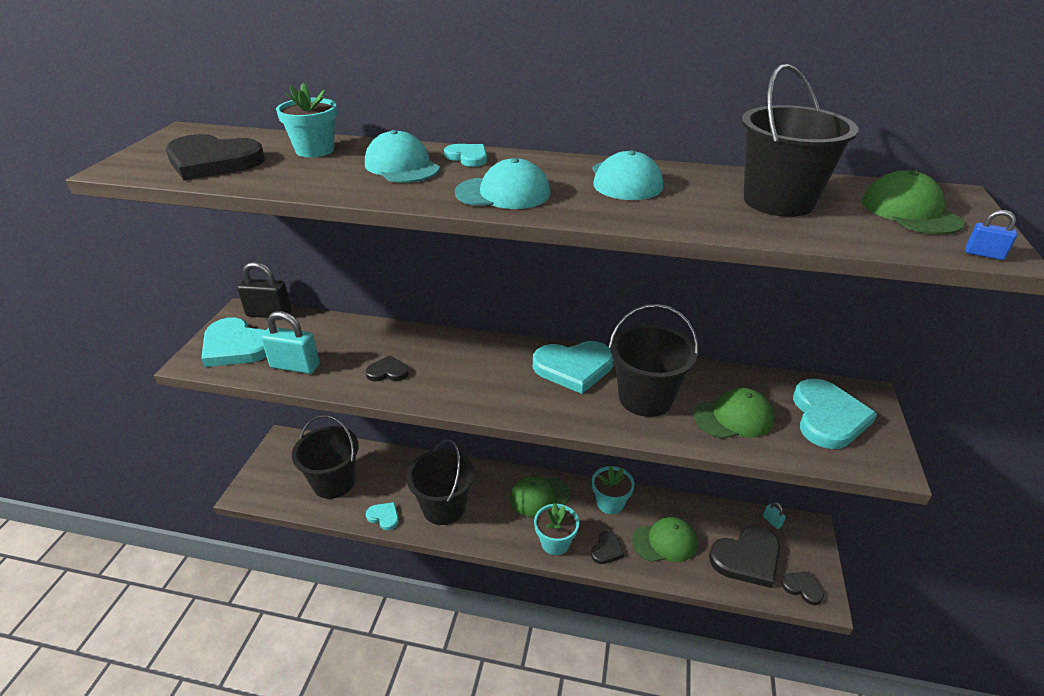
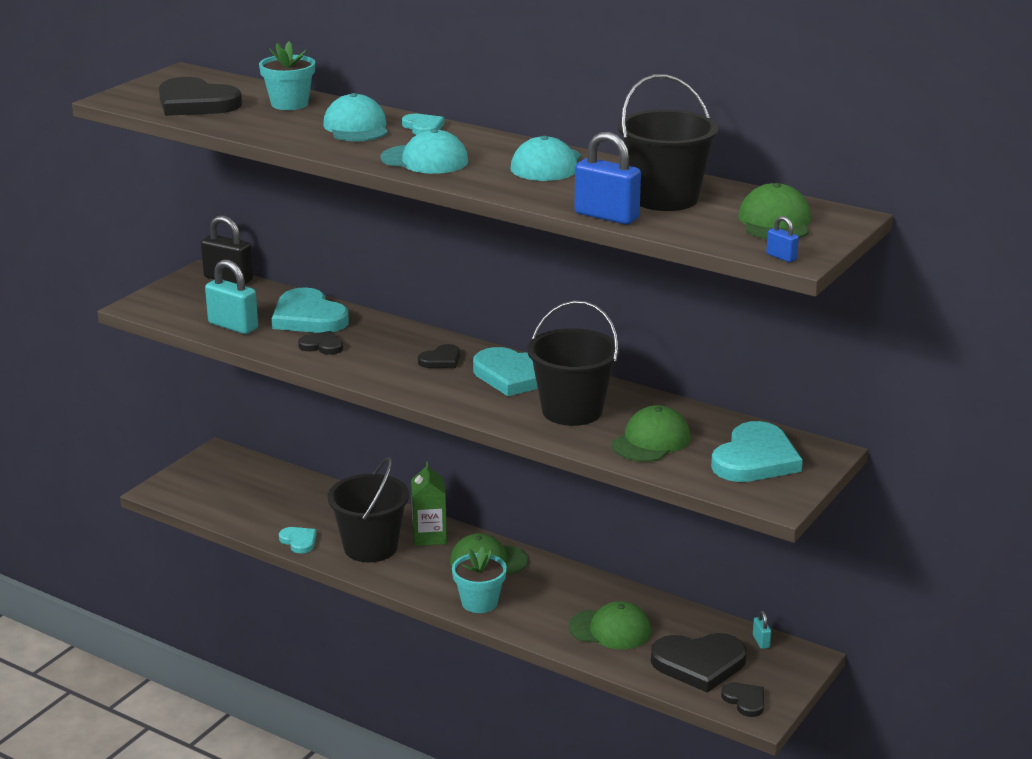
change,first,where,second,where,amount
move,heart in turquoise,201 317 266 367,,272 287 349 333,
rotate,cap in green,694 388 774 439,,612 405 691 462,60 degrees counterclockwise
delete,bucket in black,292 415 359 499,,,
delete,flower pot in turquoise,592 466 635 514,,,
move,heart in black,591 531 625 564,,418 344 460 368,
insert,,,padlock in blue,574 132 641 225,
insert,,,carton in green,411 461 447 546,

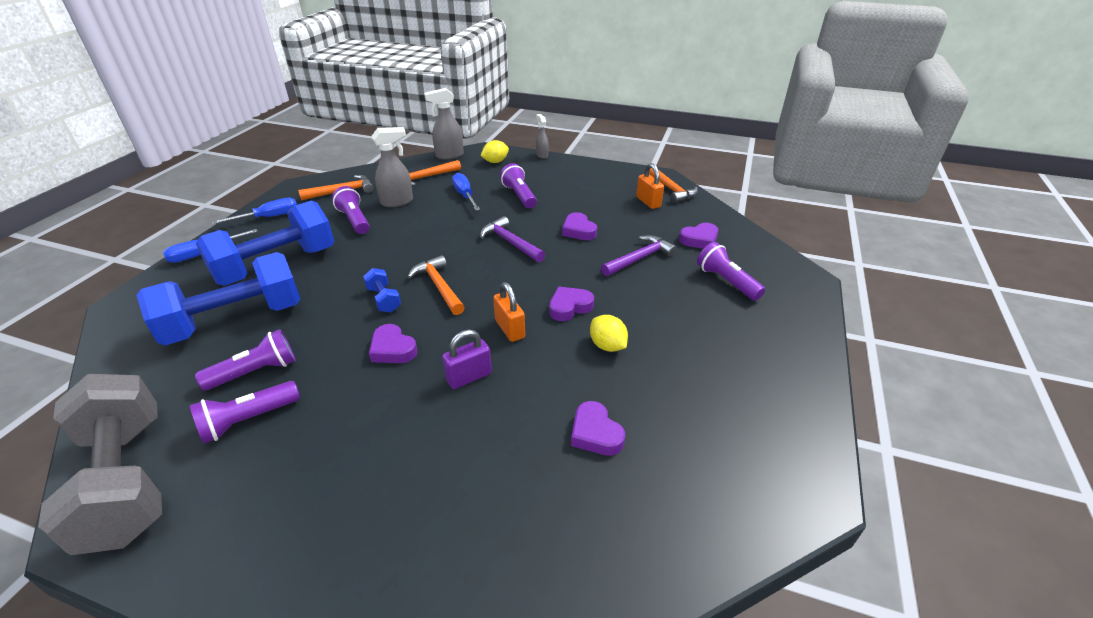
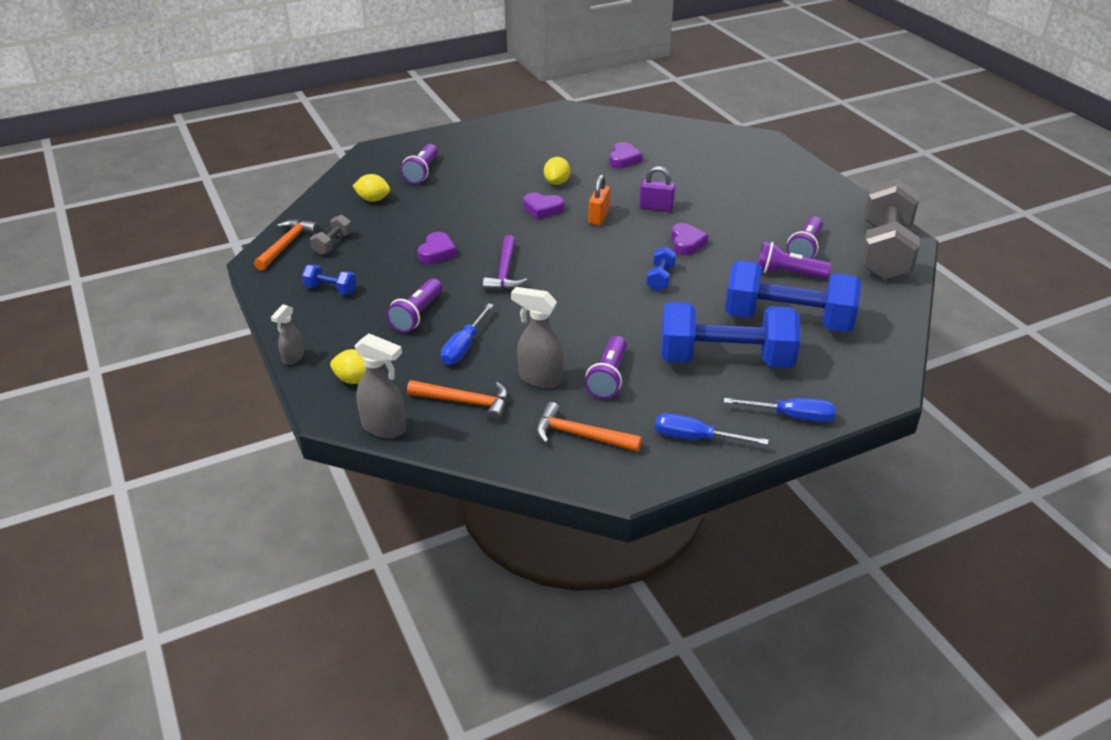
change,first,where,second,where,amount
replace,padlock in orange,636 163 664 209,dumbbell in grey,310 215 352 255,
replace,heart in purple,679 223 718 249,lemon in yellow,353 174 390 202,
delete,hammer in purple,601 235 677 276,,,
delete,hammer in orange,408 255 465 315,,,
rotate,flashlight in purple,190 381 300 444,,786 216 823 259,105 degrees clockwise
insert,,,dumbbell in blue,302 265 356 294,

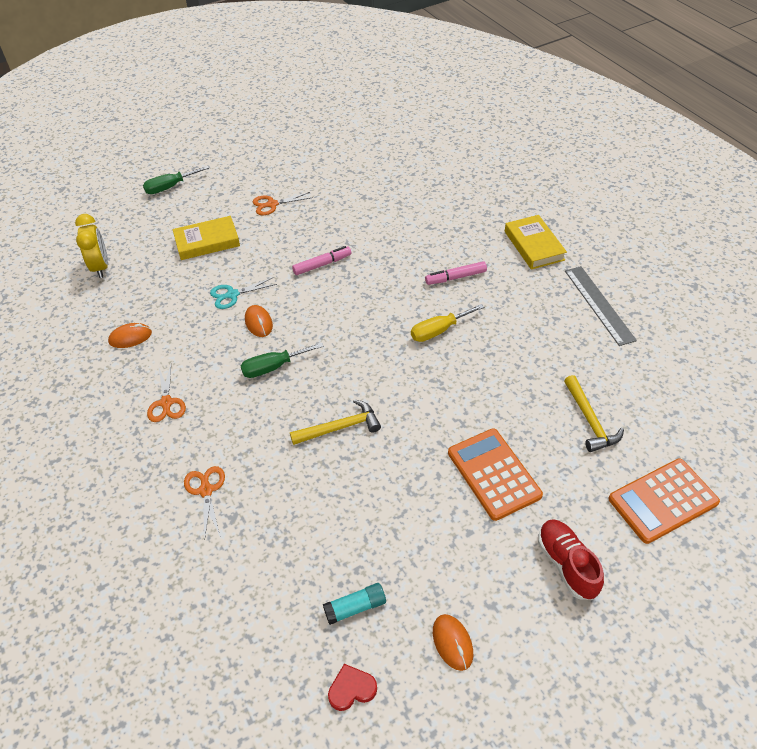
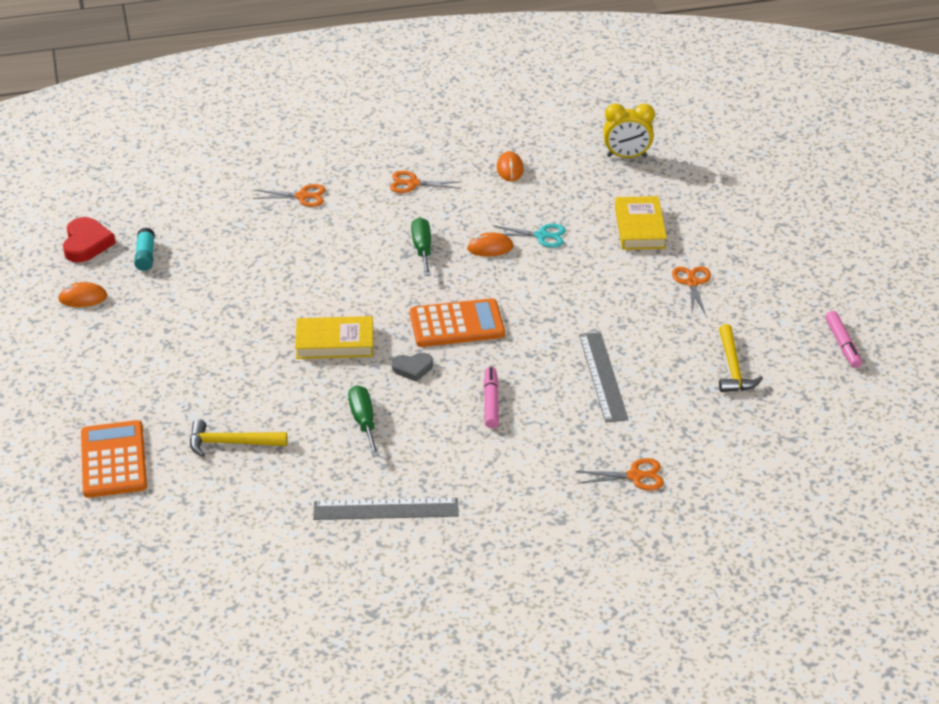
change,first,where,second,where,amount
move,screwdriver in green,143 166 209 194,,348 385 379 457,
move,book in yellow,505 215 567 270,,295 316 373 359,
move,marker in pink,292 246 351 275,,825 311 862 368,
rotate,scissors in turquoise,210 277 277 309,,493 224 566 248,105 degrees clockwise
replace,screwdriver in yellow,411 304 484 342,heart in grey,392 353 433 382,
move,hammer in yellow,290 399 381 445,,719 324 763 392,
move,calculator in orange,448 428 543 521,,410 298 505 347,
delete,shoe in red,538 519 604 600,,,
resize,heart in red,328 664 377 711,,63 217 116 263,x1.57
insert,,,ruler in grey,579 332 629 423,
insert,,,scissors in orange,576 458 664 491,

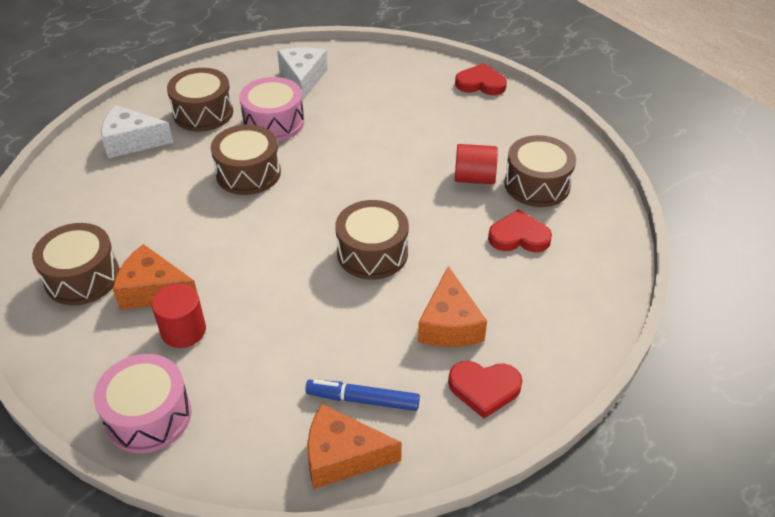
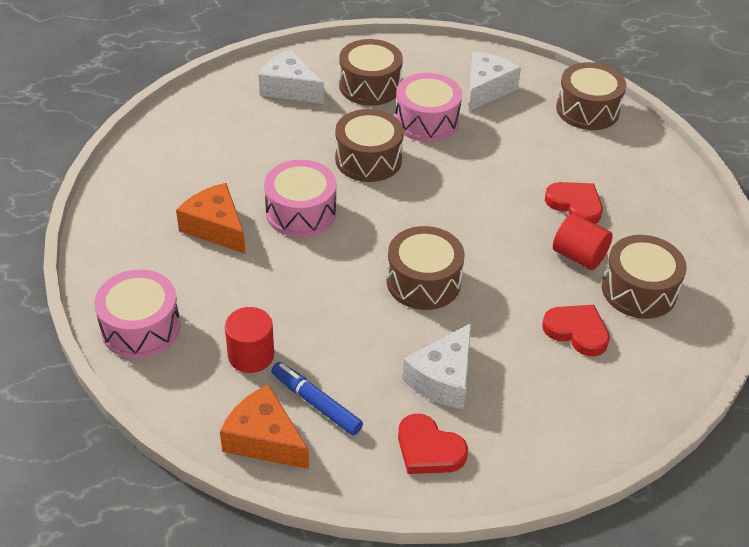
change,first,where,second,where,amount
move,heart in red,455 63 507 95,,545 182 603 224,
move,drum in brown,32 223 120 305,,556 62 626 130,
recolor,cheese in orange,418 266 487 347,cheese in white,402 323 471 409,
move,cylinder in red,152 284 206 348,,225 307 274 373,
insert,,,drum in pink,264 160 336 238,

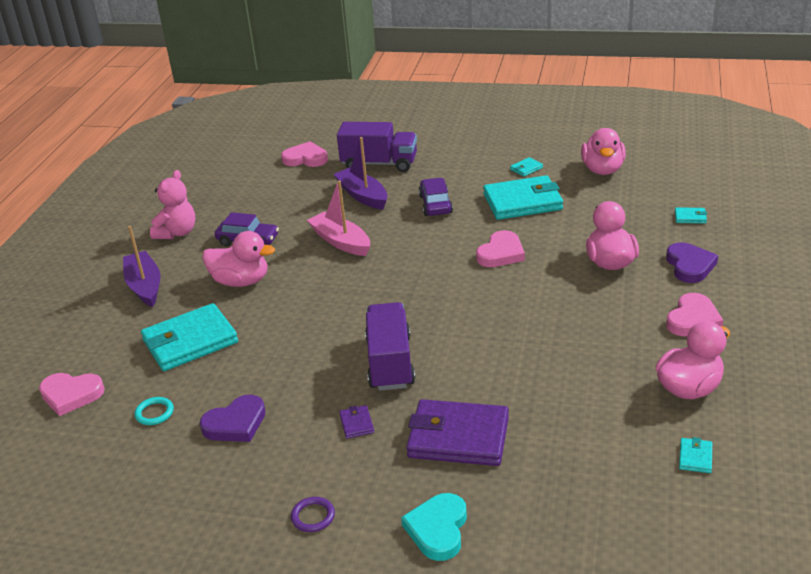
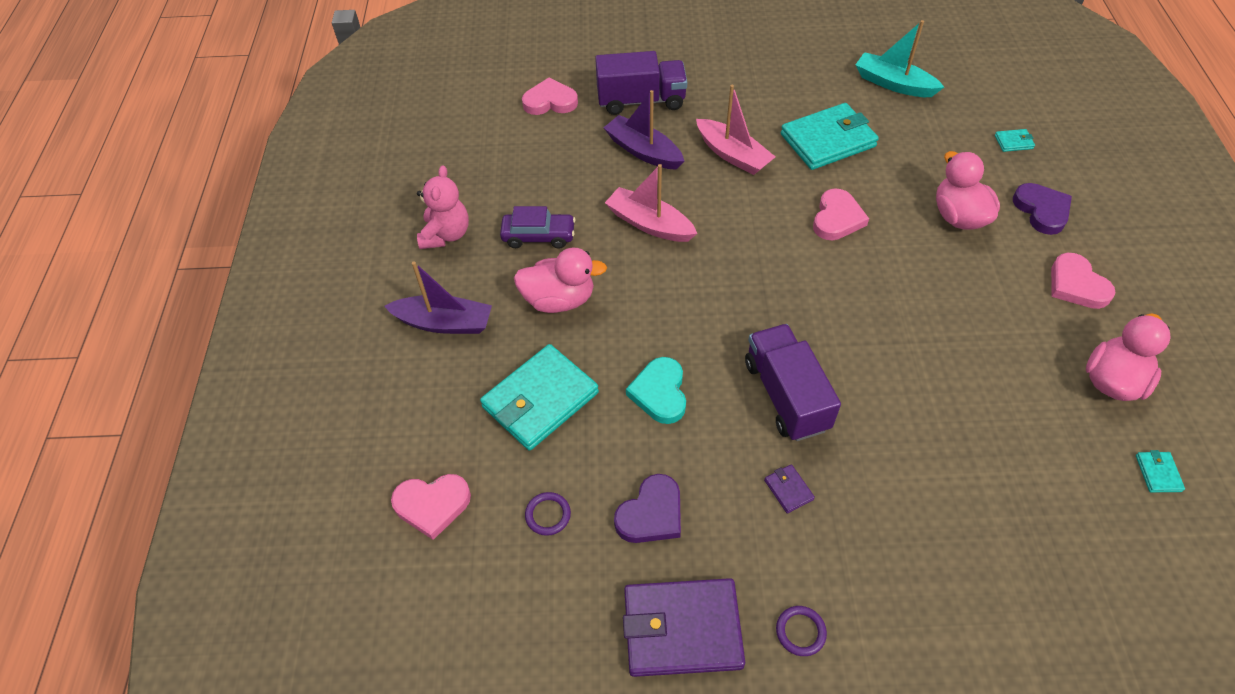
change,first,where,second,where,amount
replace,duck in pink,581 128 626 175,boat in turquoise,855 20 944 97,
delete,wallet in turquoise,510 157 543 177,,,
replace,car in purple,419 178 453 216,boat in pink,696 85 775 175,
rotate,boat in purple,123 226 160 307,,384 261 492 334,135 degrees clockwise
rotate,heart in pink,666 293 723 336,,1051 253 1116 309,135 degrees clockwise
recolor,ring in turquoise,135 397 174 425,ring in purple,525 492 571 536,
move,wallet in purple,406 399 509 466,,623 578 745 677,
move,heart in turquoise,401 493 467 561,,626 357 686 424,

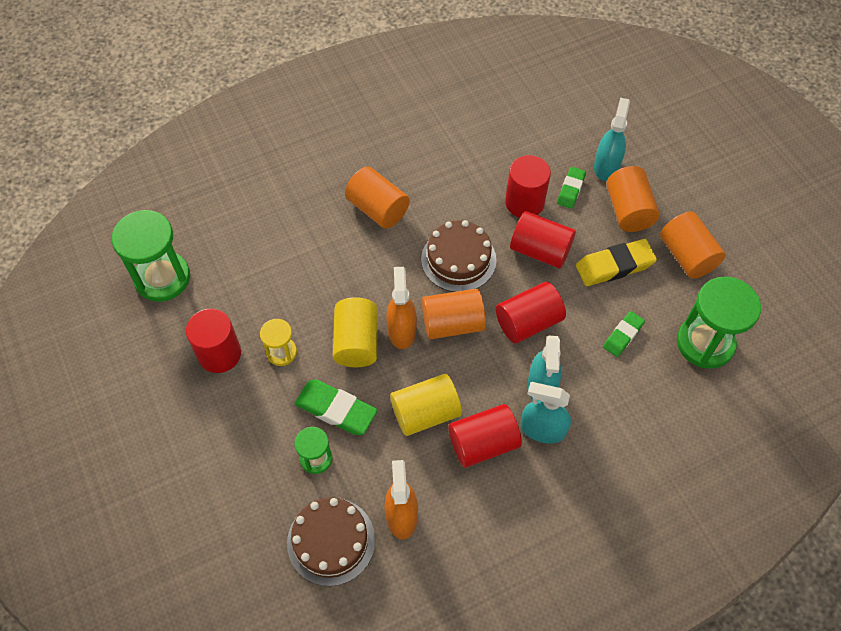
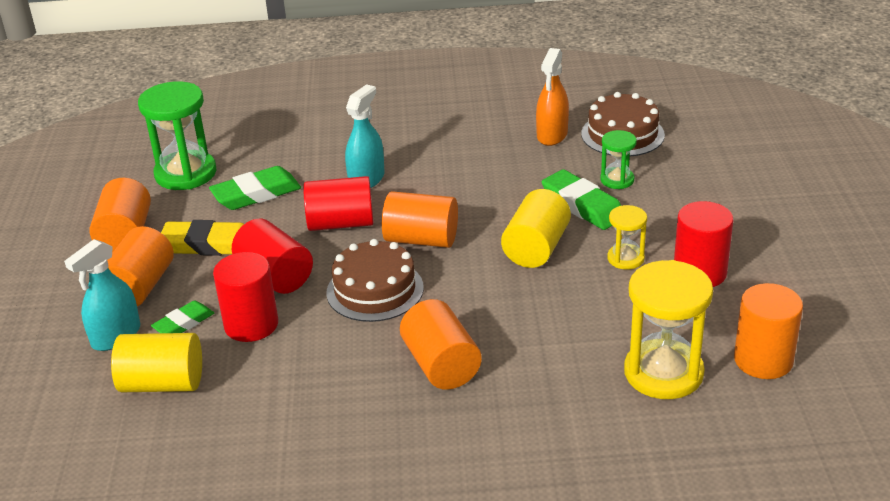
change,first,where,second,where,amount
replace,hourglass in green,112 210 190 302,cylinder in orange,734 283 803 379,
delete,spray bottle in orange,386 267 417 349,,,
resize,eraser in green,603 311 645 357,,209 166 301 210,x1.62
move,cylinder in yellow,390 374 462 436,,111 333 202 392,
delete,spray bottle in turquoise,521 382 571 444,,,
delete,cylinder in red,448 404 522 468,,,
insert,,,hourglass in yellow,624 260 713 399,

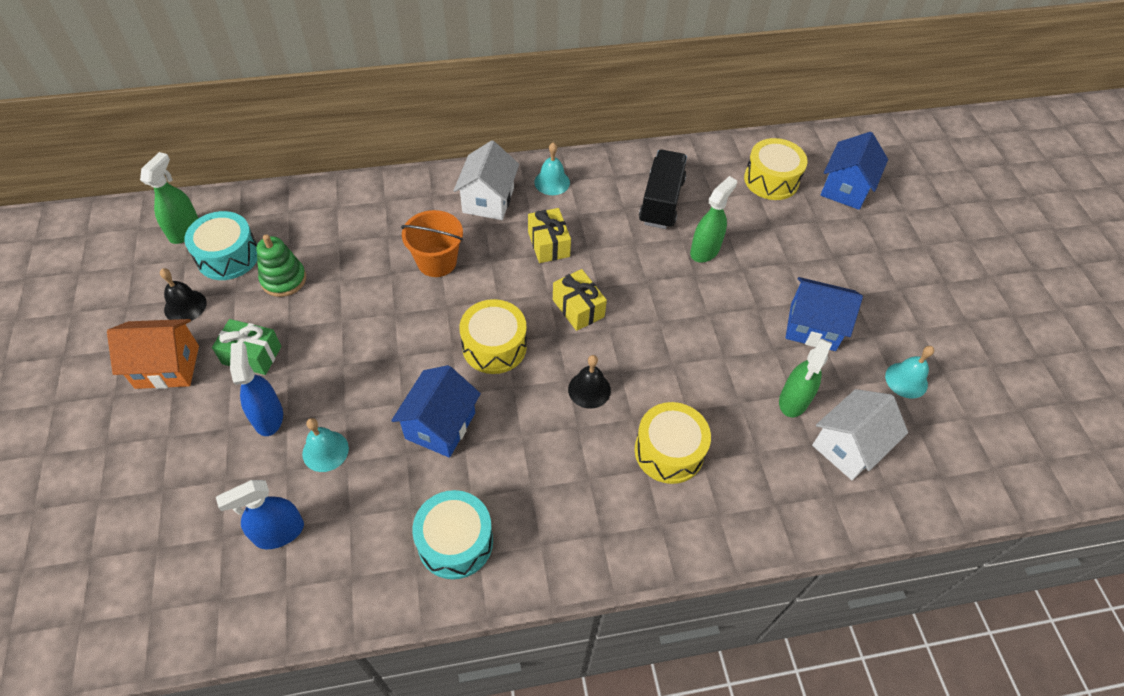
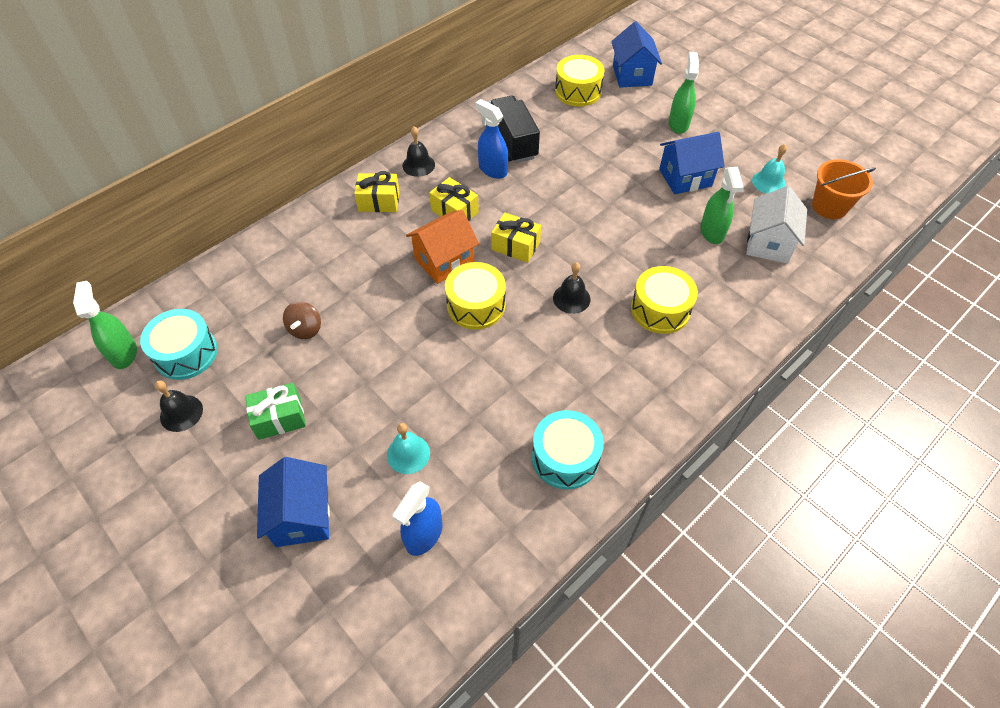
change,first,where,second,where,amount
replace,house in white,453 140 519 220,gift in yellow,354 171 400 212,
recolor,bell in turquoise,534 142 570 195,bell in black,403 126 435 177,
move,spray bottle in green,690 176 737 263,,668 52 699 134,
move,bucket in orange,401 210 463 277,,812 159 876 219,
delete,stacking toy in green,256 234 306 297,,,
move,house in orange,107 319 199 389,,406 210 479 284,
move,spray bottle in blue,230 342 283 436,,475 99 508 179,
move,house in blue,391 365 481 458,,257 457 330 547,
insert,,,spinning top in brown,283 301 321 339,

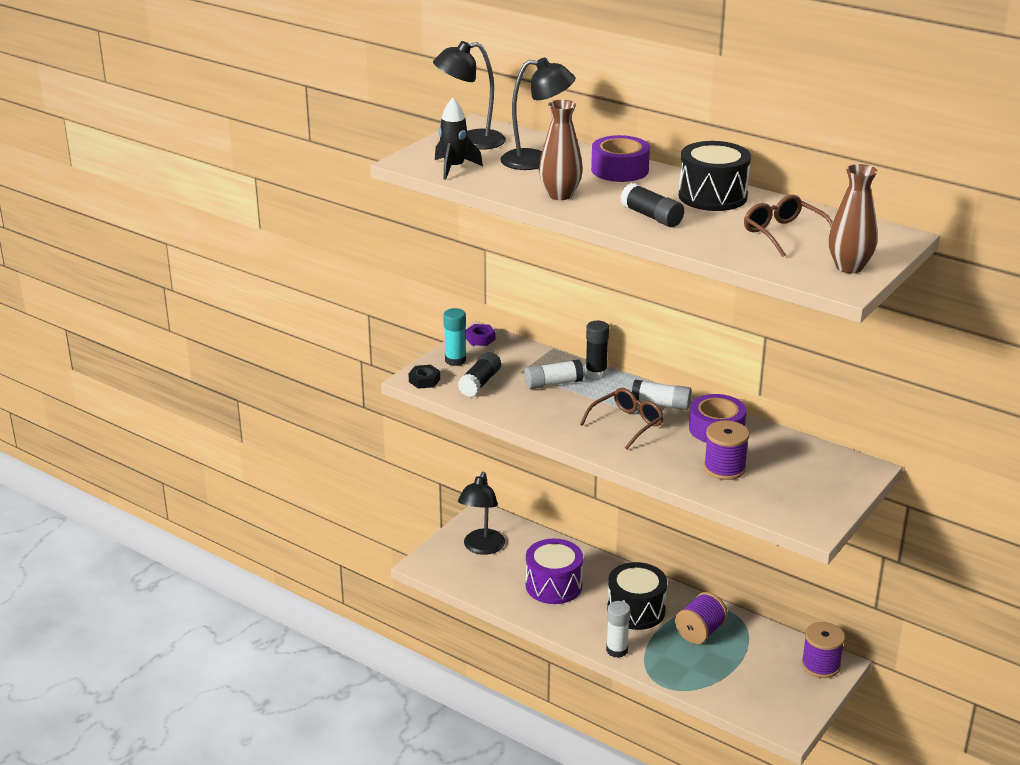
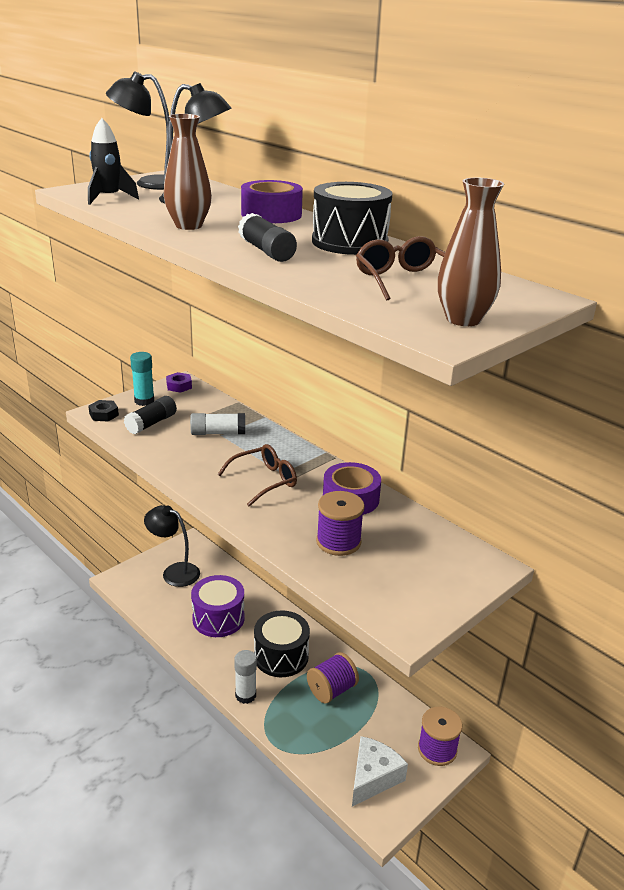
change,first,where,second,where,amount
delete,glue stick in black,585 321 609 379,,,
delete,glue stick in white,632 380 692 410,,,
rotate,lamp in black,458 472 505 555,,144 505 200 587,90 degrees clockwise
insert,,,cheese in white,352 736 408 806,

